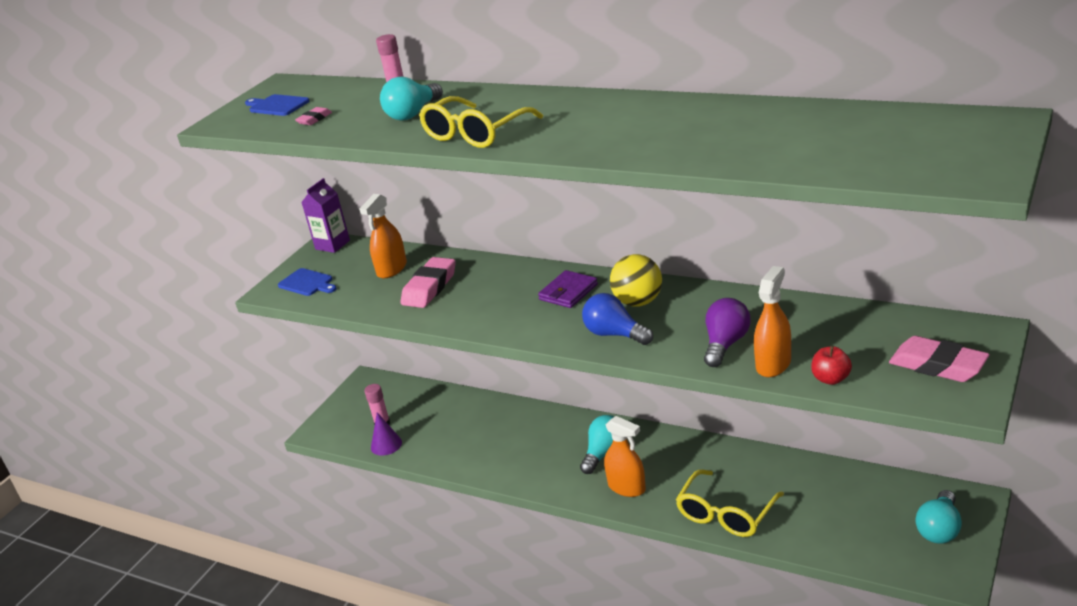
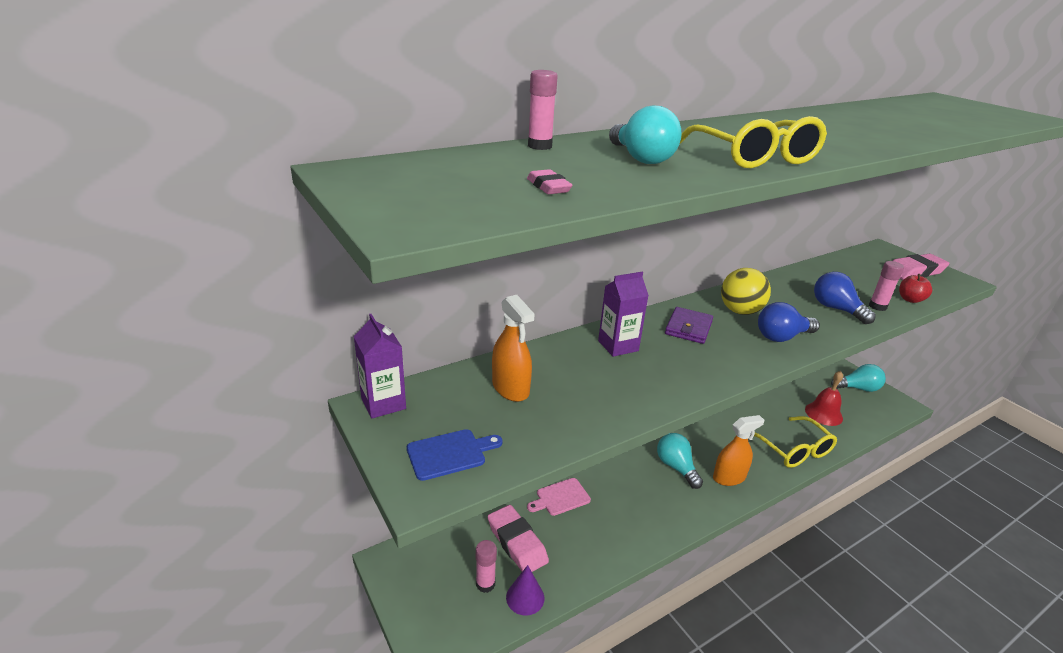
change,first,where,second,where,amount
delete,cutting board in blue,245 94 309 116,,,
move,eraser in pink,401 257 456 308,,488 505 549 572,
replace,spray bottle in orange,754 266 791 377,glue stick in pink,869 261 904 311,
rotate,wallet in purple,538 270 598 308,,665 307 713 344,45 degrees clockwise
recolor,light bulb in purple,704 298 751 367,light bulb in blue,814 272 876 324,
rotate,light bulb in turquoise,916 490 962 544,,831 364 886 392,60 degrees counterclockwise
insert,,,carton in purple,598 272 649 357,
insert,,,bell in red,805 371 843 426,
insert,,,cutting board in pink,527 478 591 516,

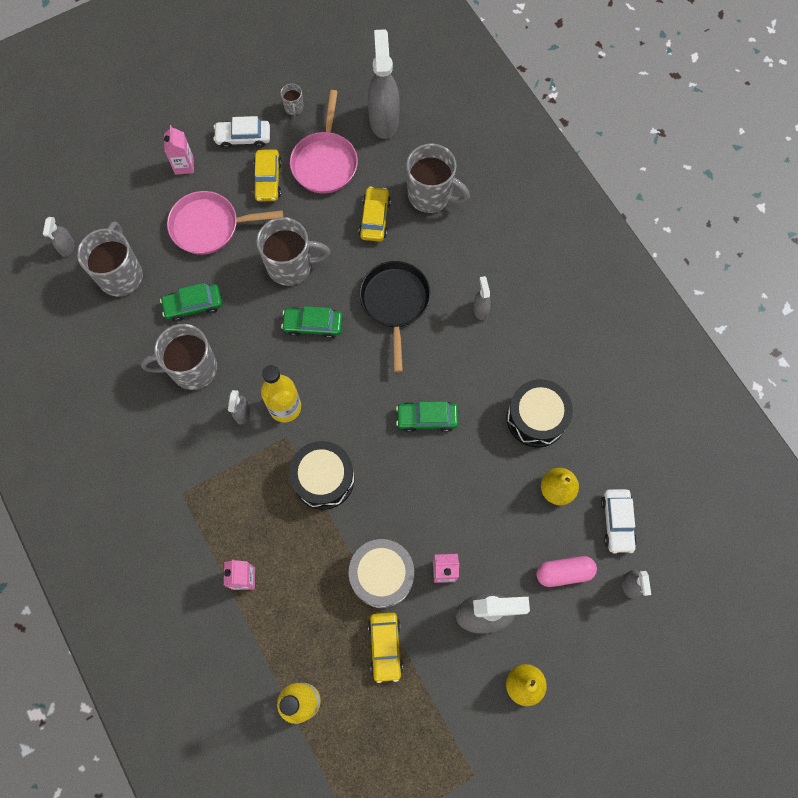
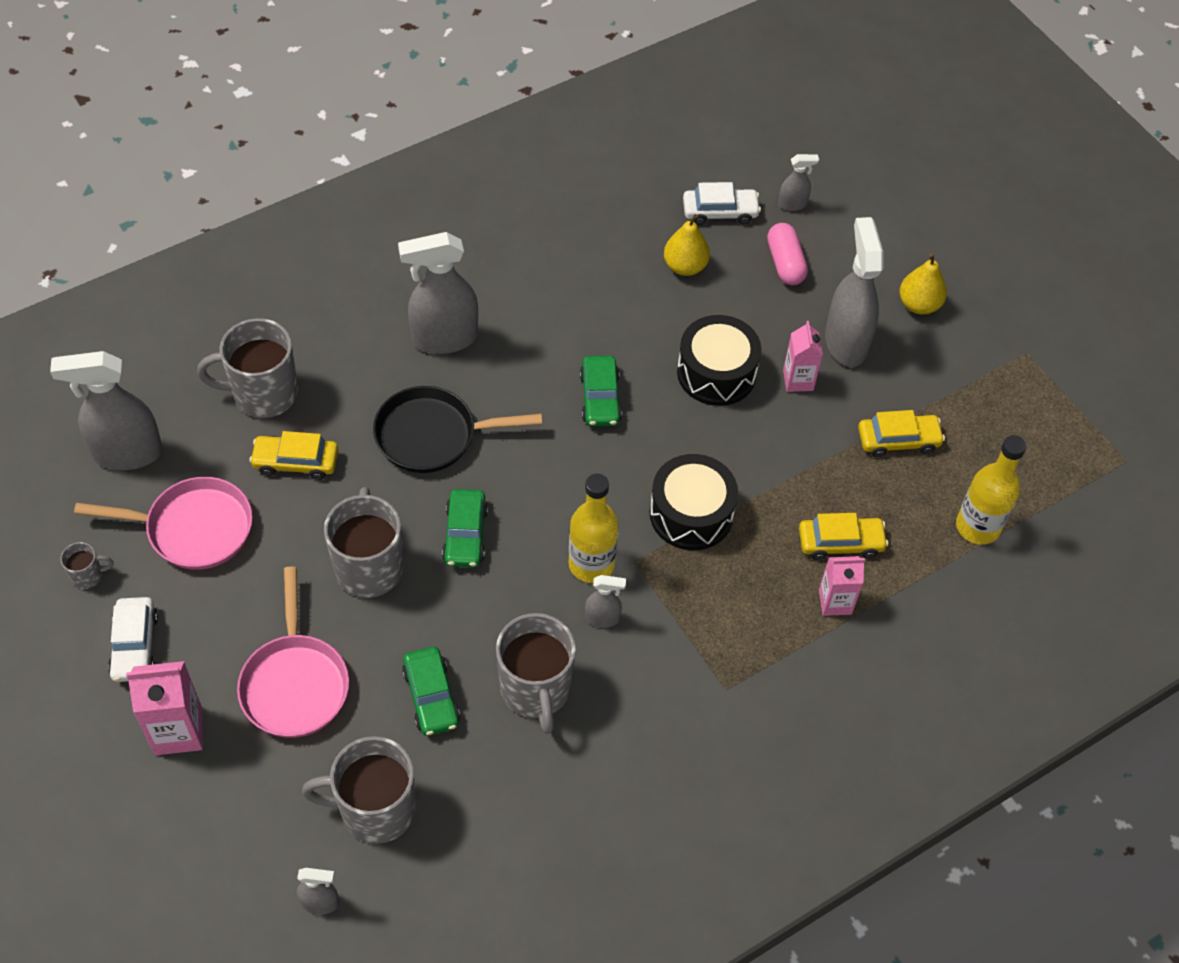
change,first,where,second,where,amount
resize,carton in pink,164 125 194 175,,126 661 203 755,x1.50
rotate,mug in grey,406 143 470 213,,197 318 298 418,120 degrees counterclockwise
move,car in yellow,253 149 282 201,,799 513 888 560,
resize,spray bottle in grey,473 276 491 320,,398 232 478 354,x2.10
move,drum in black,506 379 573 448,,677 315 762 406,
delete,drum in grey,349 539 414 608,,,

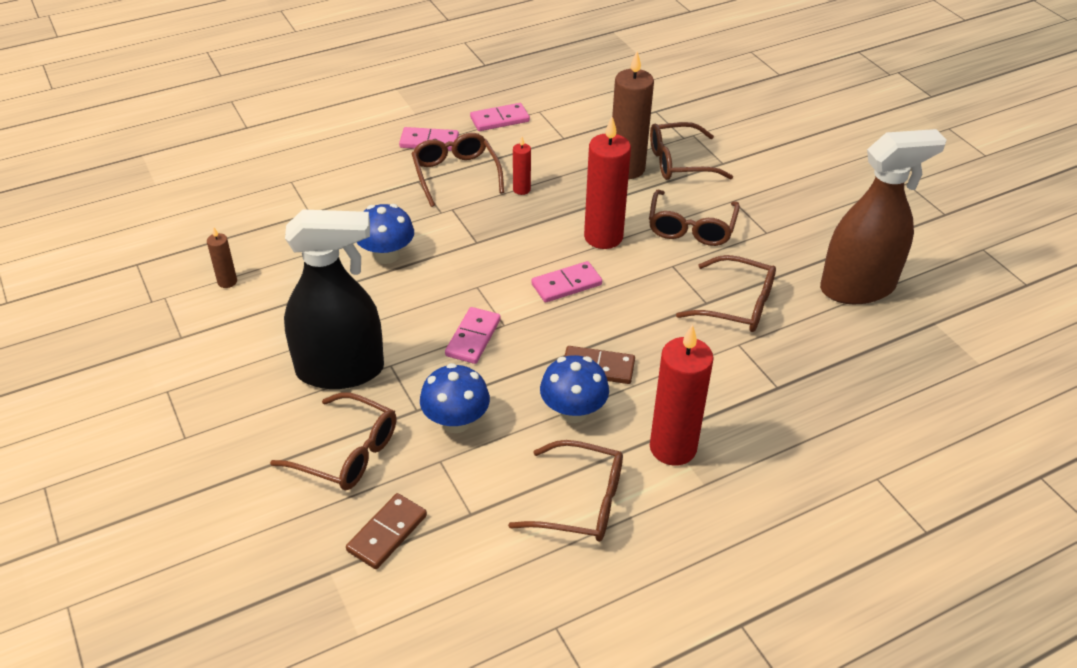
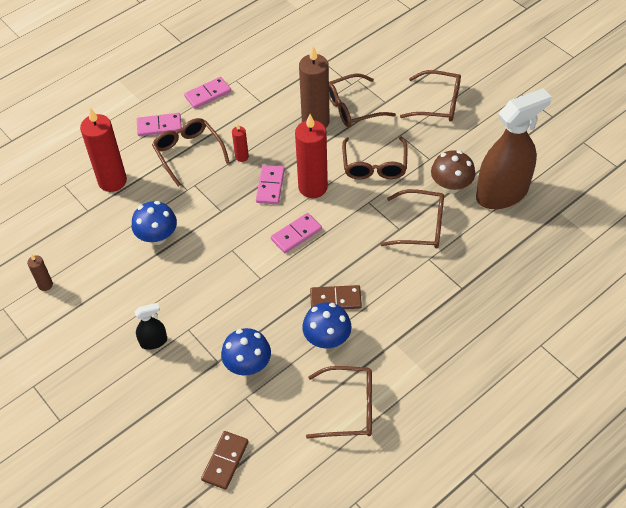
change,first,where,second,where,amount
resize,spray bottle in black,284 209 384 389,,134 303 167 350,x0.44
move,domino in pink,445 307 501 364,,256 165 285 204,
move,candle in red,650 324 714 466,,80 108 127 192,
move,glasses in brown,270 392 396 490,,400 70 461 122,
insert,,,mushroom in brown,431 150 475 193,

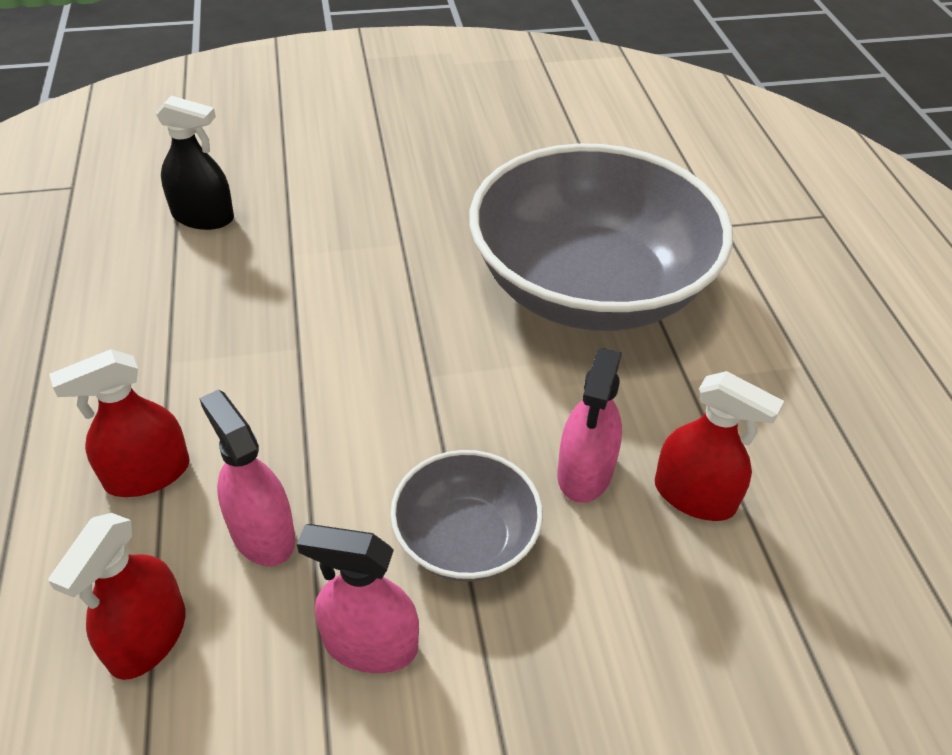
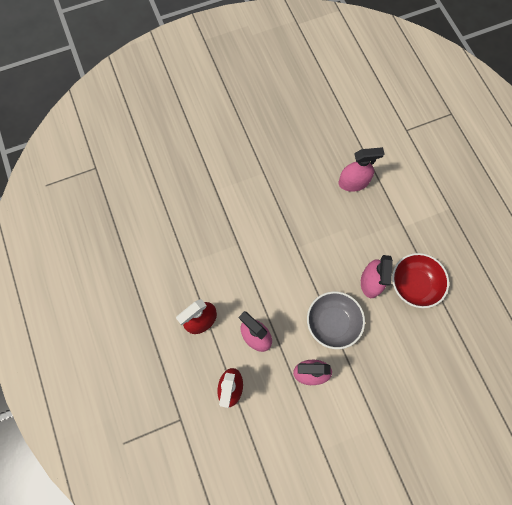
change,first,where,second,where,amount
delete,spray bottle in black,155 96 234 230,,,
replace,bowl in grey,469 143 733 331,spray bottle in pink,339 147 385 192,
replace,spray bottle in red,655 371 784 521,bowl in red,392 253 449 308,

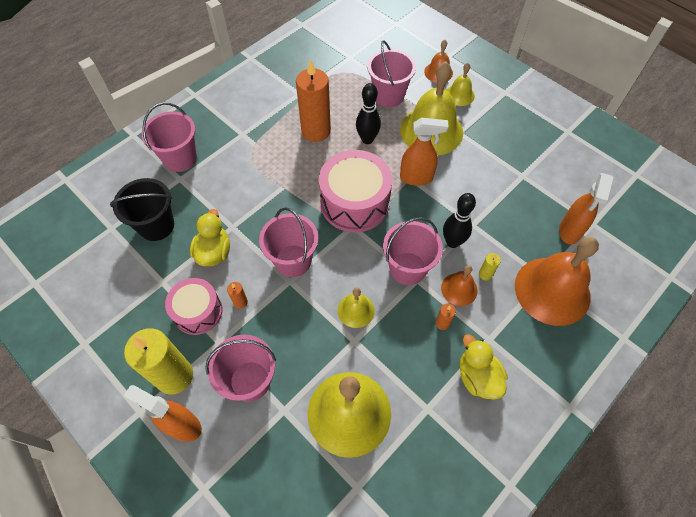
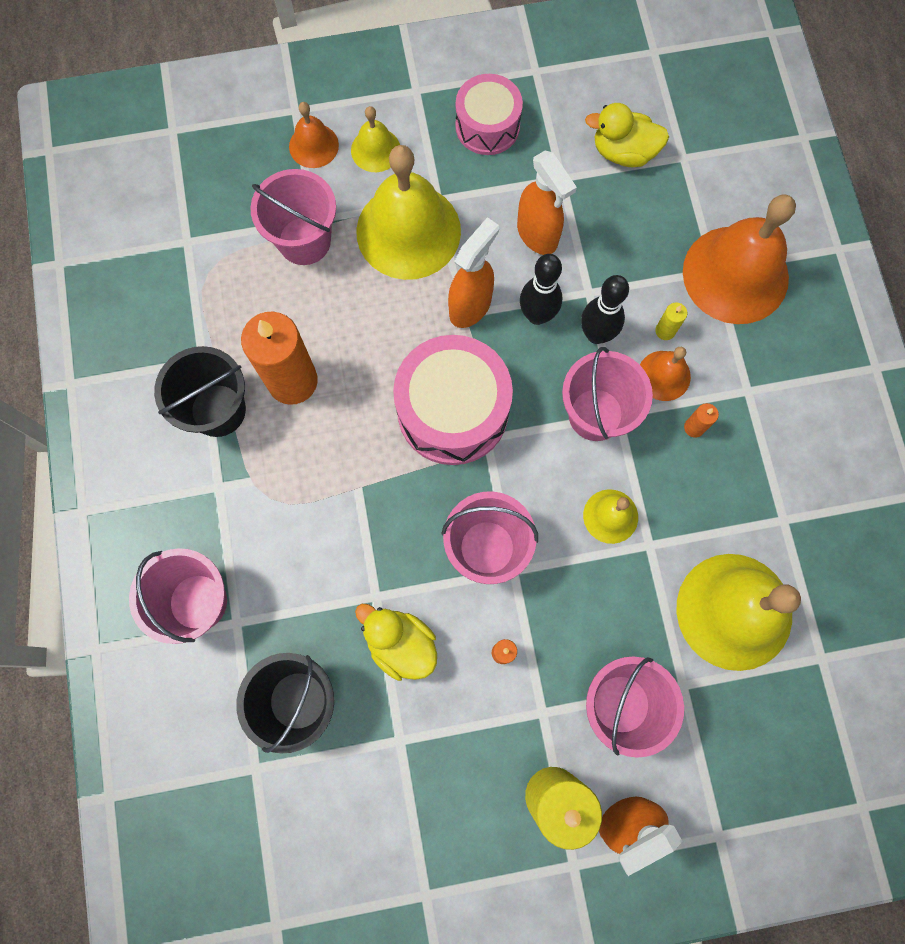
change,first,where,second,where,amount
move,bowling pin in black,356 83 381 144,,520 254 562 325,
move,spray bottle in orange,559 173 613 244,,517 151 577 255,
move,drum in pink,165 278 222 335,,455 74 523 155,
move,duck in yellow,460 334 507 399,,585 103 669 167,
insert,,,bucket in black,154 346 246 437,

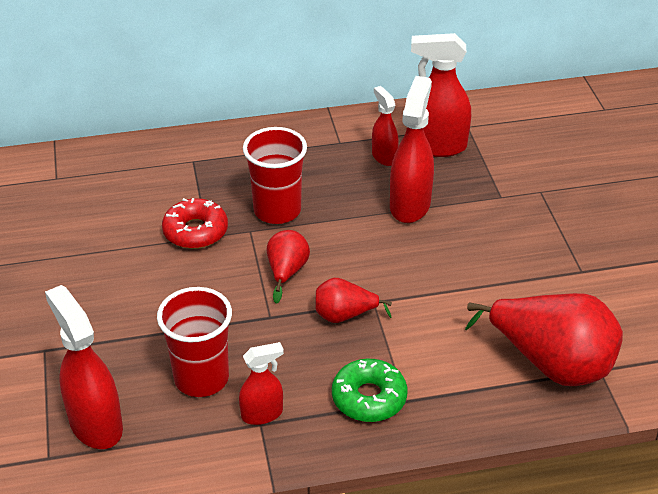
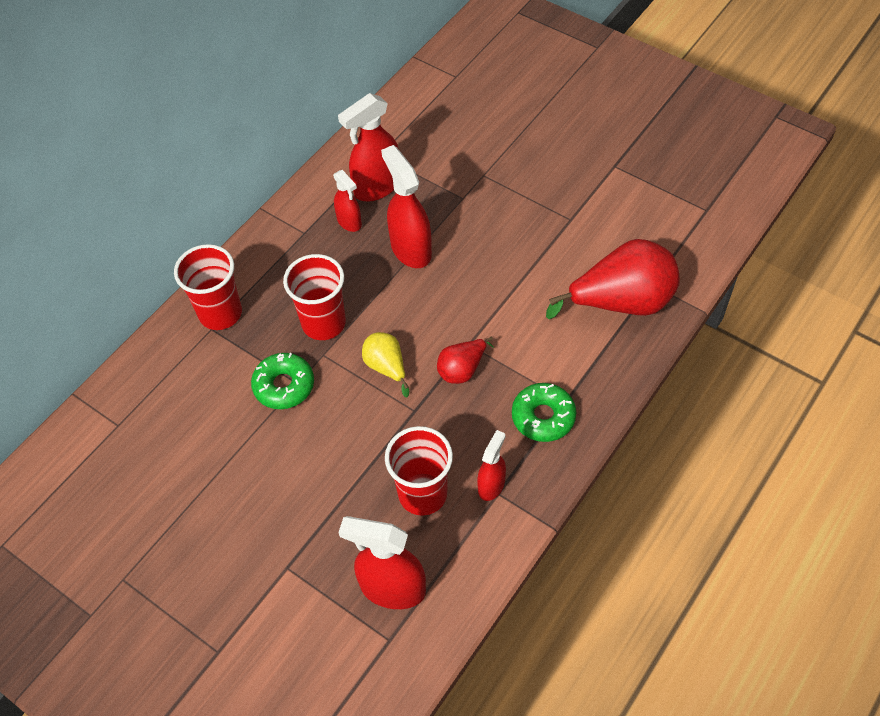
change,first,where,second,where,amount
rotate,spray bottle in red,372 86 399 166,,333 170 362 232,150 degrees counterclockwise
recolor,donut in red,162 198 228 249,donut in green,251 353 314 409,
recolor,pear in red,267 230 310 304,pear in yellow,362 332 409 397,
insert,,,cup in red,174 244 242 330,

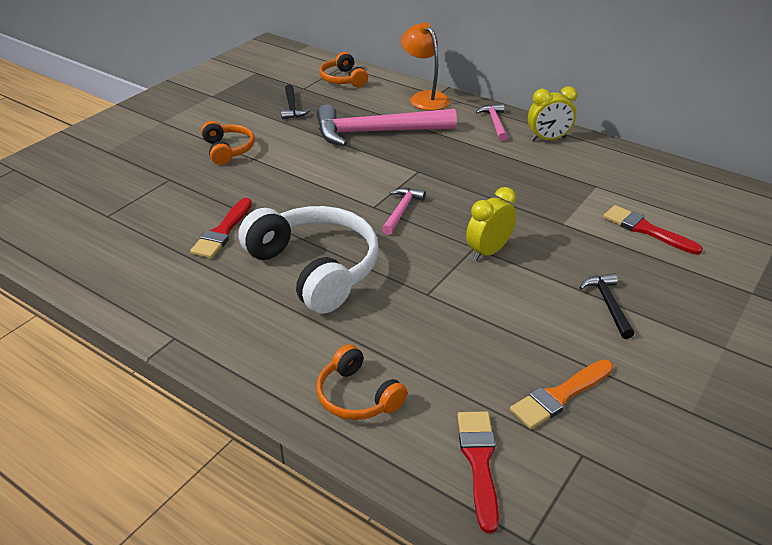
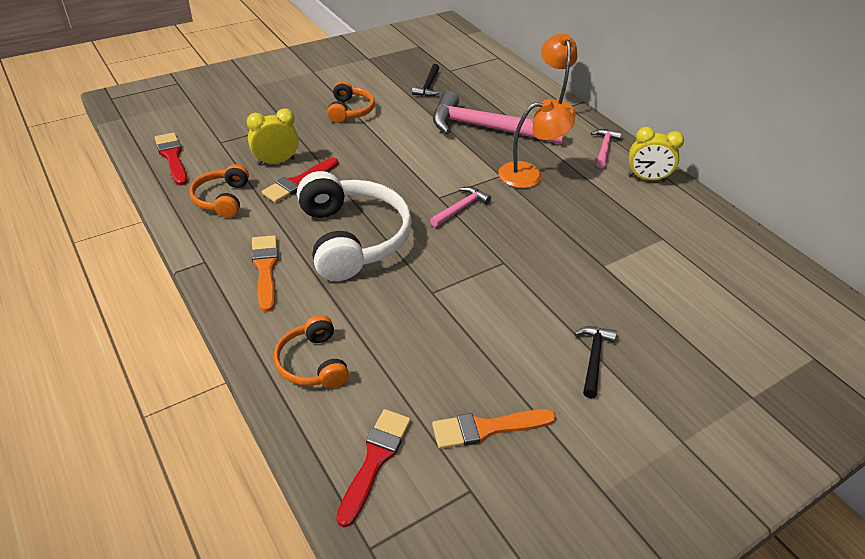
change,first,where,second,where,amount
move,headphones in orange,319 52 368 87,,189 164 249 218,
move,clock in yellow,466 187 517 261,,247 109 299 165,
move,brush in red,603 205 703 255,,155 133 188 186,
insert,,,lamp in orange,498 99 575 188,
insert,,,brush in orange,251 235 278 312,

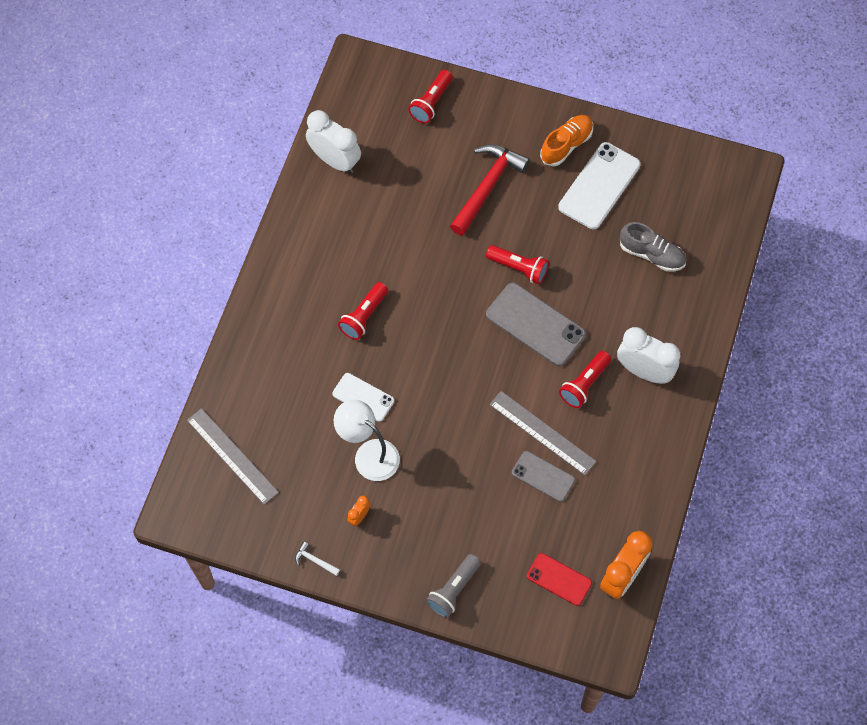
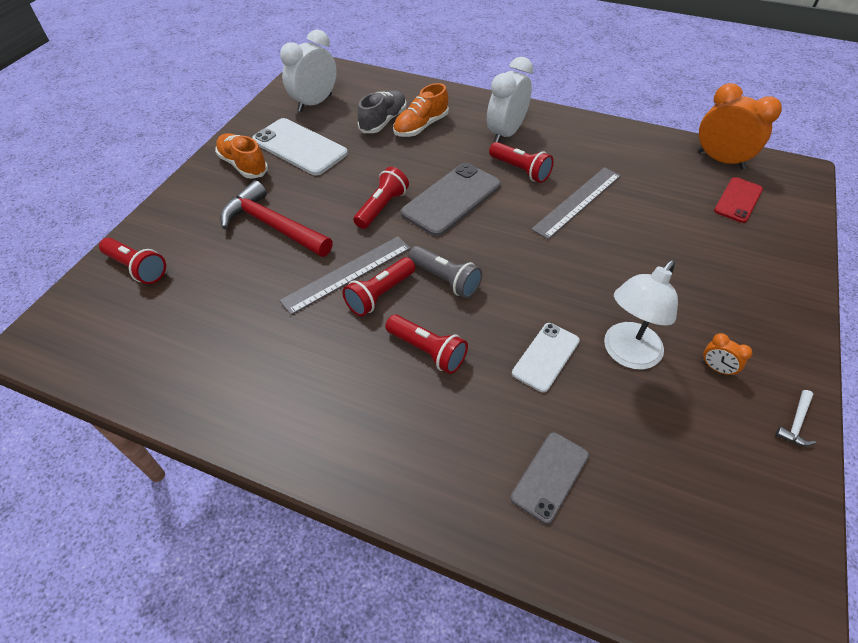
change,first,where,second,where,amount
move,clock in white,306 110 361 173,,280 30 337 112,
move,ruler in grey,187 408 279 505,,279 236 411 315,
move,phone in grey,512 451 575 502,,510 432 589 524,
move,flashlight in grey,426 554 481 618,,408 246 482 298,
insert,,,shoe in orange,393 83 449 137,
insert,,,flashlight in red,342 257 415 316,

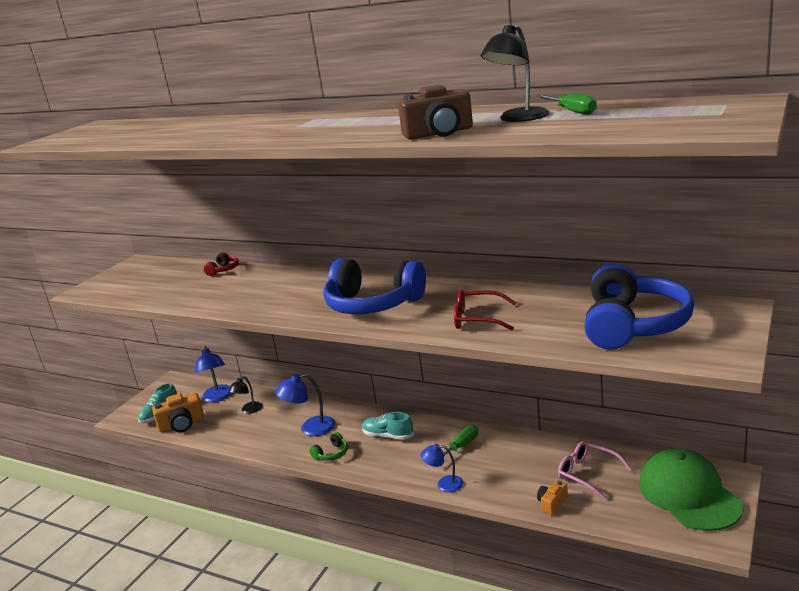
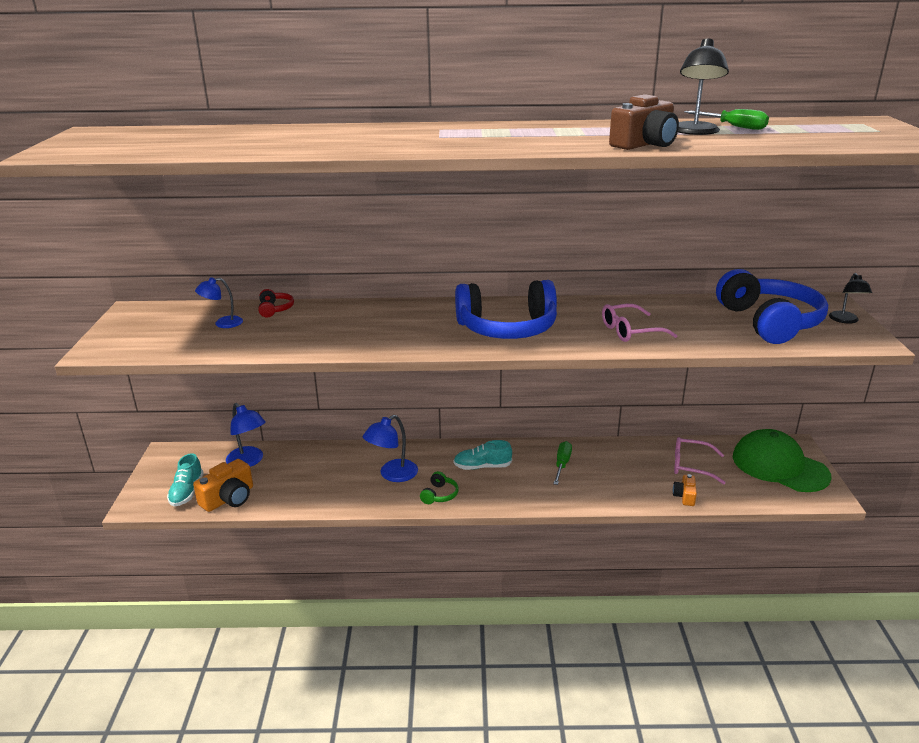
change,first,where,second,where,amount
recolor,glasses in red,454 290 516 331,glasses in pink,602 304 678 342,
move,lamp in black,228 376 262 414,,829 273 872 324,
move,lamp in blue,421 444 463 492,,195 277 243 328,

